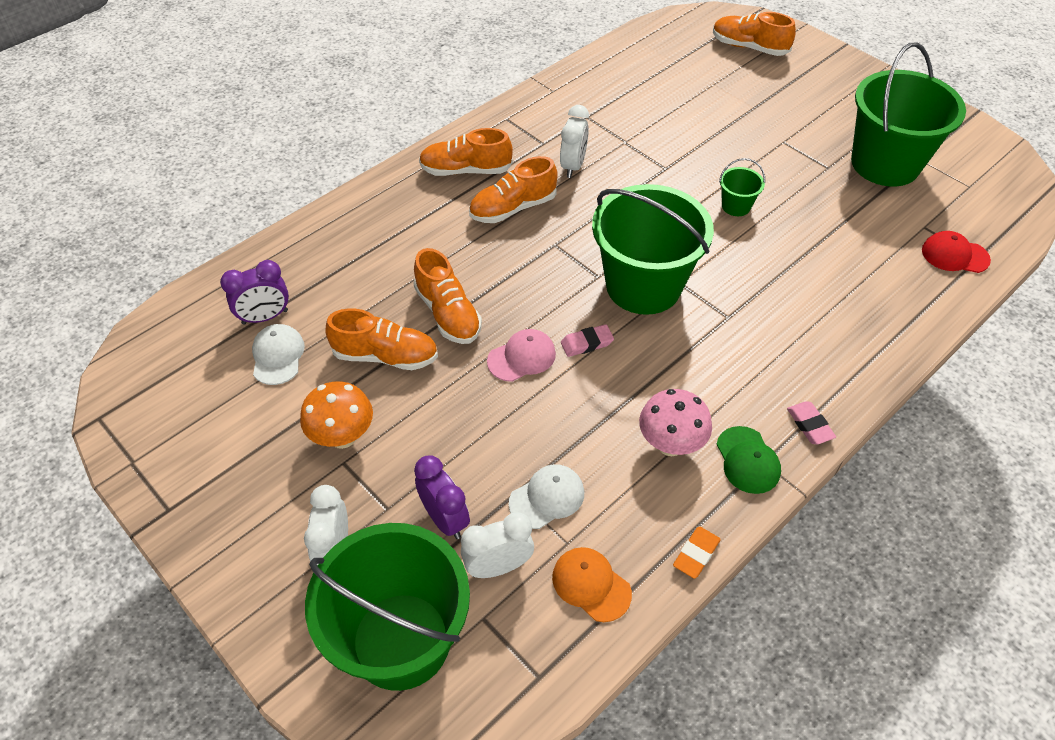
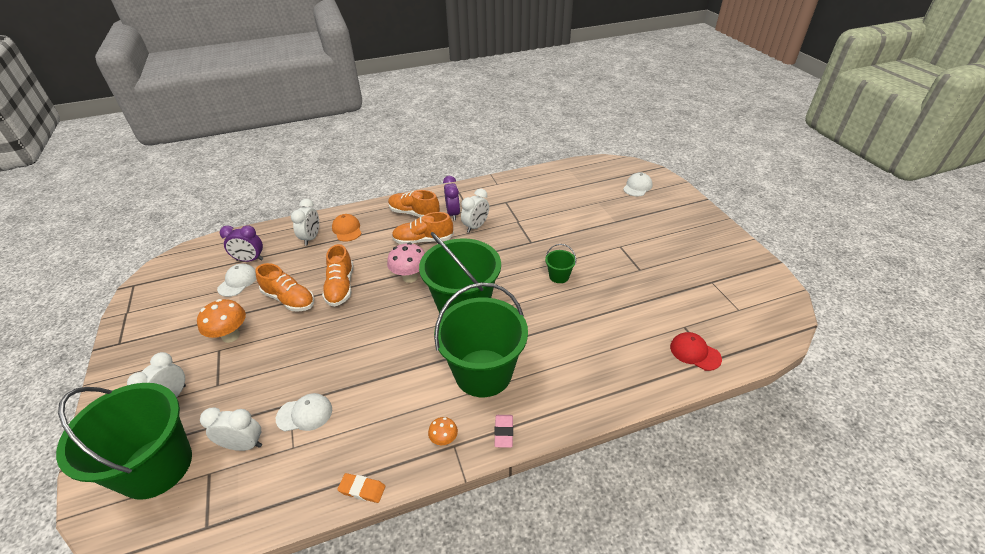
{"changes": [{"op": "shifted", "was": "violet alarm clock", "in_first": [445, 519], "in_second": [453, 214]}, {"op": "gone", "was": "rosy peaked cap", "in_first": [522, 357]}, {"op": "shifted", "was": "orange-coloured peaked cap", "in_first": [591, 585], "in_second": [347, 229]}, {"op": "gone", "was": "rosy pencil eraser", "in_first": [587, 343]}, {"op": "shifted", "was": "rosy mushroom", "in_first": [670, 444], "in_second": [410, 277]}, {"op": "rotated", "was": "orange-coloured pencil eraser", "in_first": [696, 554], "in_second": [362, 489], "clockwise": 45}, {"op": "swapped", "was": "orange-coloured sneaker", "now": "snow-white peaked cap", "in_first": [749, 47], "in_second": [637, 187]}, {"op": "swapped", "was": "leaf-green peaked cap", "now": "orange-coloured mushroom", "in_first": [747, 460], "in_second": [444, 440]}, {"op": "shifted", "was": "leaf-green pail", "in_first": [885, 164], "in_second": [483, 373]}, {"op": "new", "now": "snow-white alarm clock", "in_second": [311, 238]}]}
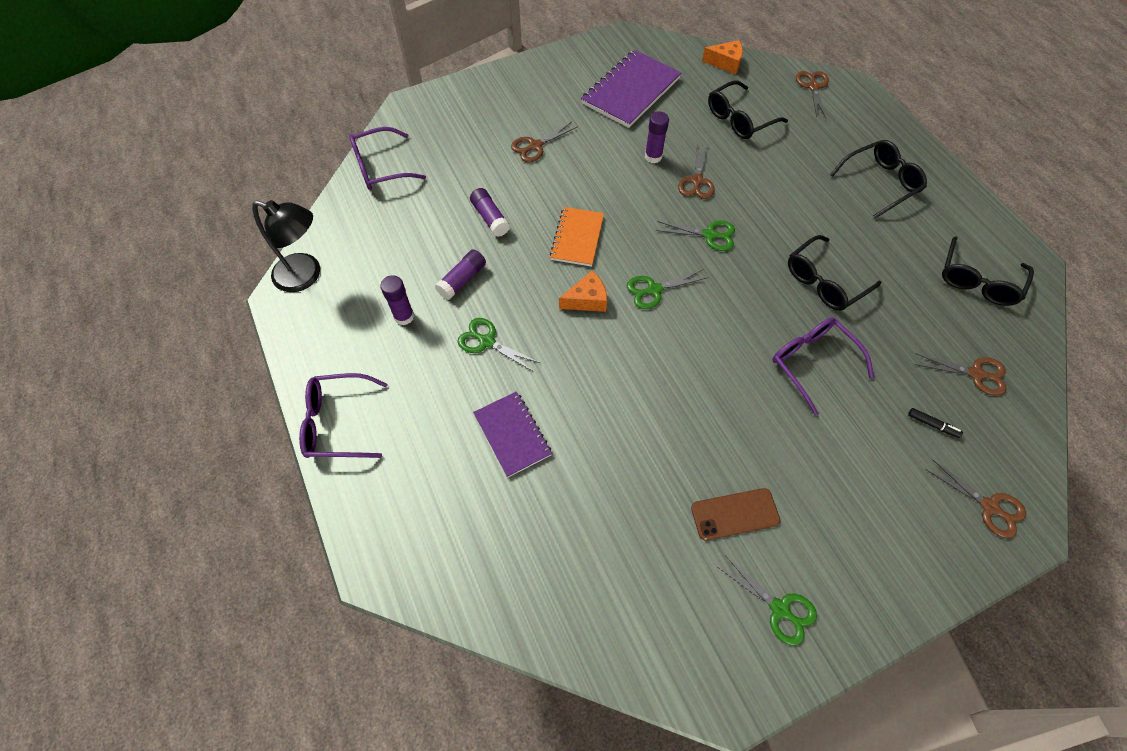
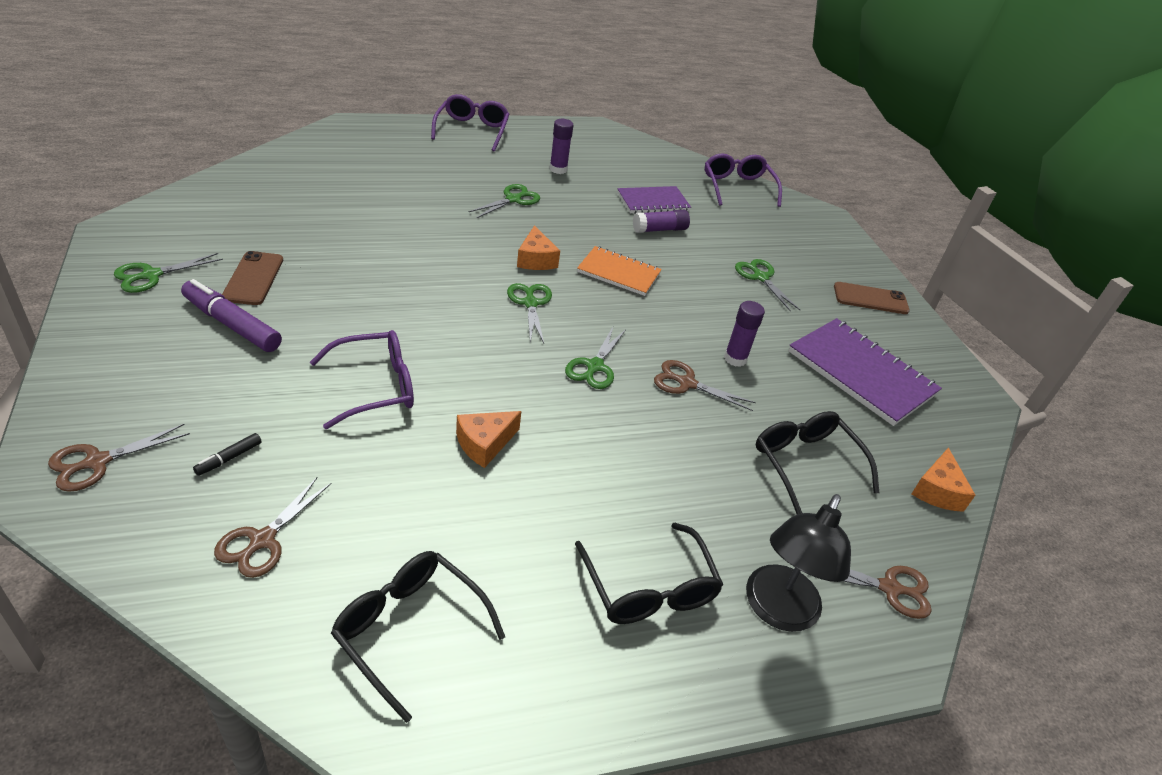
{"changes": [{"op": "shifted", "was": "ebony desk lamp", "in_first": [306, 275], "in_second": [777, 611]}, {"op": "gone", "was": "violet glue", "in_first": [462, 280]}, {"op": "shifted", "was": "violet exercise book", "in_first": [512, 434], "in_second": [653, 202]}, {"op": "repainted", "was": "dark brown shears", "now": "leaf-green shears", "in_first": [535, 146], "in_second": [760, 277]}, {"op": "swapped", "was": "ebony glasses", "now": "orange-coloured cheese wedge", "in_first": [825, 281], "in_second": [484, 444]}, {"op": "new", "now": "violet marker pen", "in_second": [232, 324]}, {"op": "new", "now": "dark brown smartphone", "in_second": [870, 299]}]}
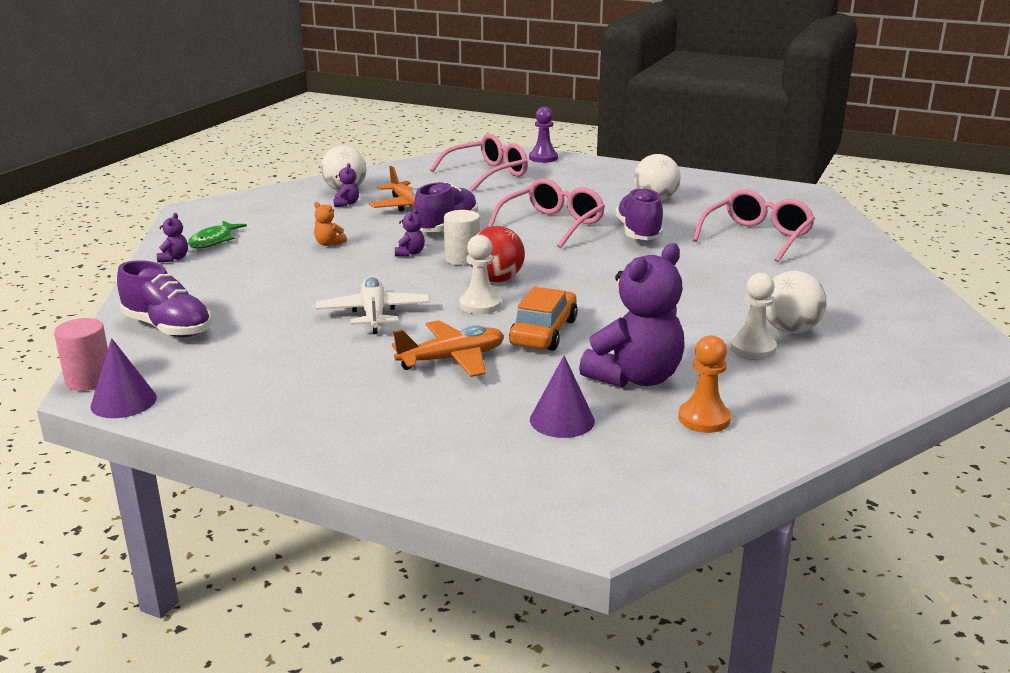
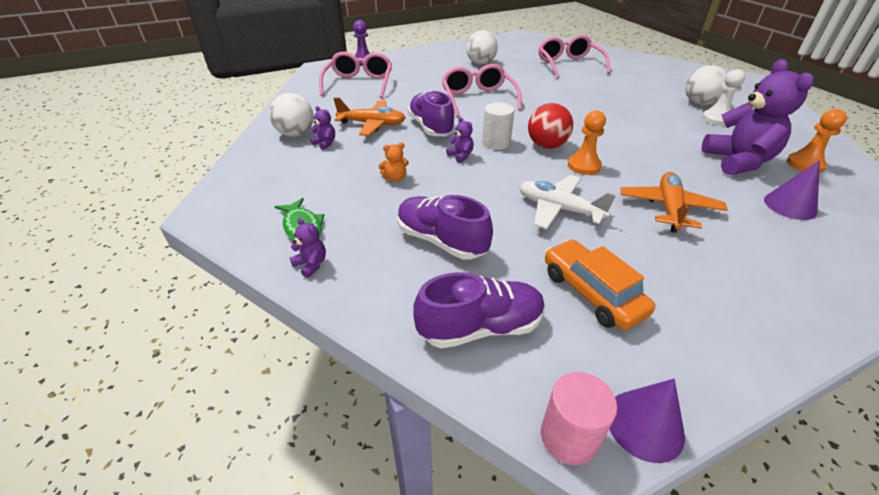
{"changes": [{"op": "repainted", "was": "snow-white pawn", "now": "orange-coloured pawn", "in_first": [480, 305], "in_second": [584, 166]}, {"op": "shifted", "was": "orange-coloured toy car", "in_first": [544, 332], "in_second": [592, 292]}, {"op": "shifted", "was": "violet sneaker", "in_first": [638, 233], "in_second": [441, 241]}]}
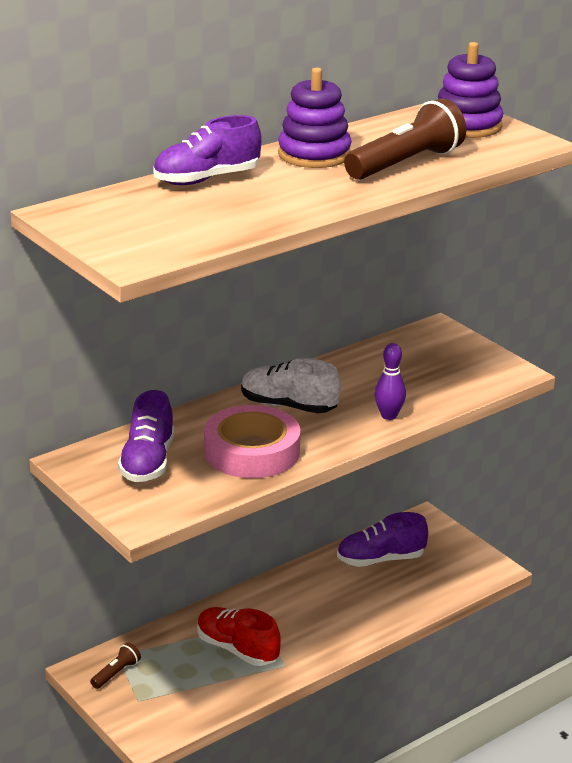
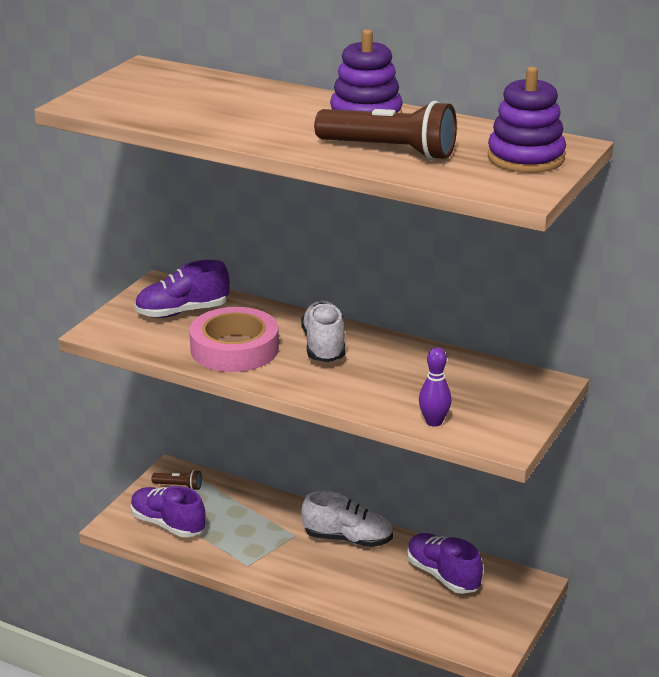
{"changes": [{"op": "shifted", "was": "violet sneaker", "in_first": [206, 179], "in_second": [168, 524]}, {"op": "gone", "was": "red sneaker", "in_first": [237, 649]}, {"op": "shifted", "was": "violet tenpin", "in_first": [389, 415], "in_second": [434, 422]}, {"op": "new", "now": "snow-white sneaker", "in_second": [348, 539]}]}
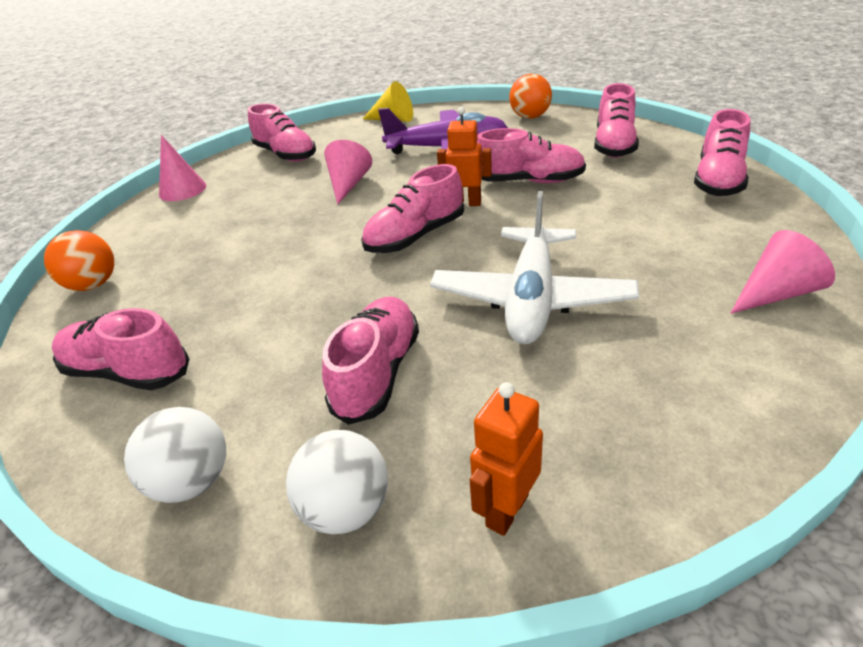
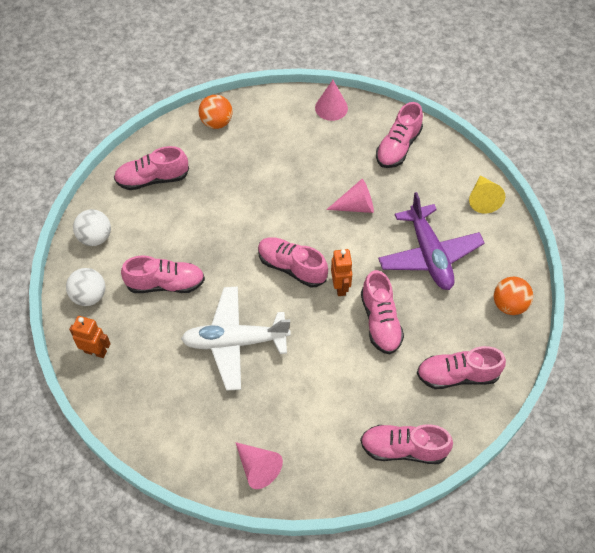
{"changes": [{"op": "rotated", "was": "rosy sneaker", "in_first": [128, 372], "in_second": [152, 179], "clockwise": -105}]}
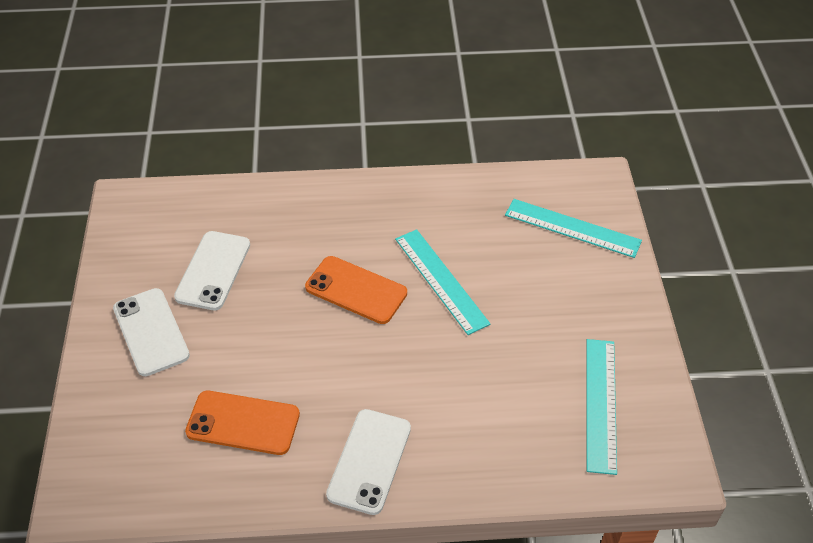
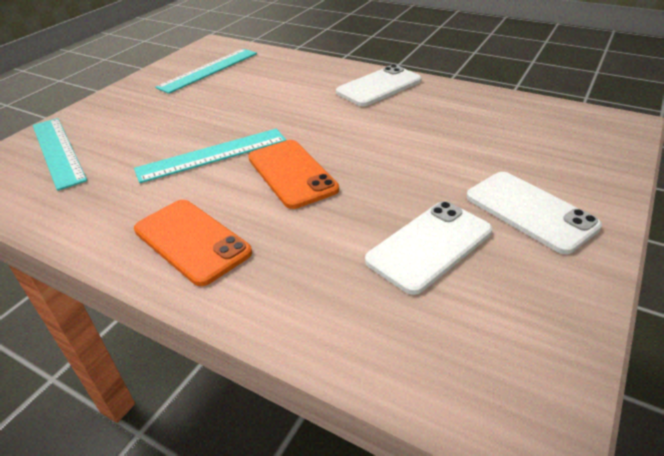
{"changes": [{"op": "rotated", "was": "snow-white smartphone", "in_first": [151, 332], "in_second": [530, 211], "clockwise": -45}, {"op": "shifted", "was": "orange-coloured smartphone", "in_first": [243, 423], "in_second": [192, 241]}, {"op": "rotated", "was": "aqua measuring stick", "in_first": [440, 280], "in_second": [212, 155], "clockwise": 60}]}
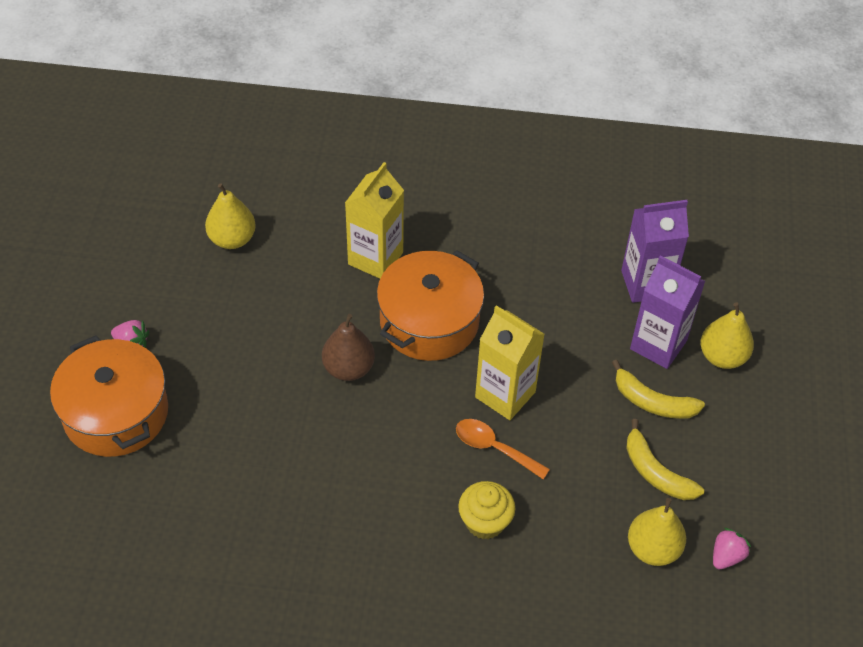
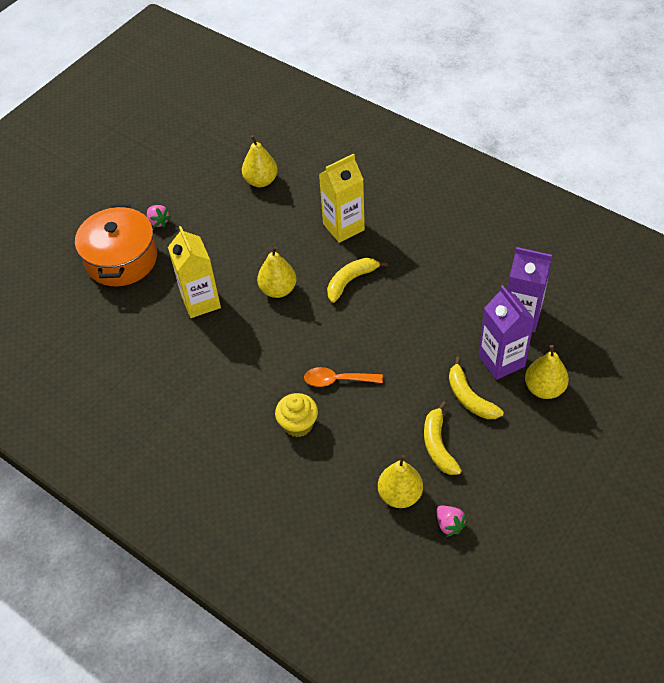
{"changes": [{"op": "repainted", "was": "dark brown pear", "now": "yellow pear", "in_first": [348, 368], "in_second": [278, 290]}, {"op": "swapped", "was": "orange-coloured cooking pot", "now": "yellow banana", "in_first": [429, 321], "in_second": [351, 281]}, {"op": "rotated", "was": "orange-coloured teaspoon", "in_first": [494, 448], "in_second": [337, 380], "clockwise": -60}, {"op": "shifted", "was": "yellow carton", "in_first": [505, 394], "in_second": [201, 301]}, {"op": "rotated", "was": "rosy strawberry", "in_first": [726, 556], "in_second": [449, 524], "clockwise": 75}]}
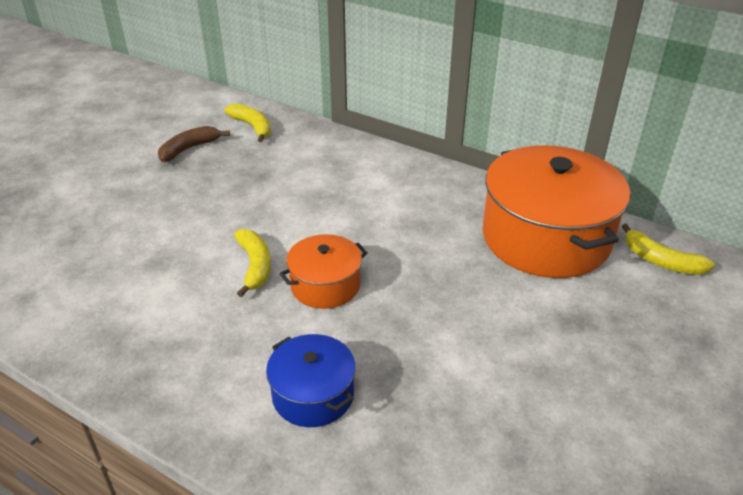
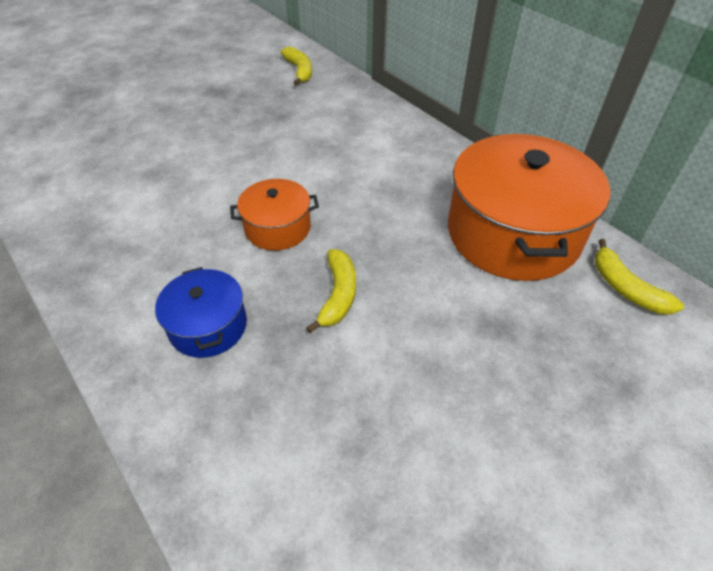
{"changes": [{"op": "gone", "was": "dark brown banana", "in_first": [189, 149]}, {"op": "shifted", "was": "yellow banana", "in_first": [255, 266], "in_second": [338, 295]}]}
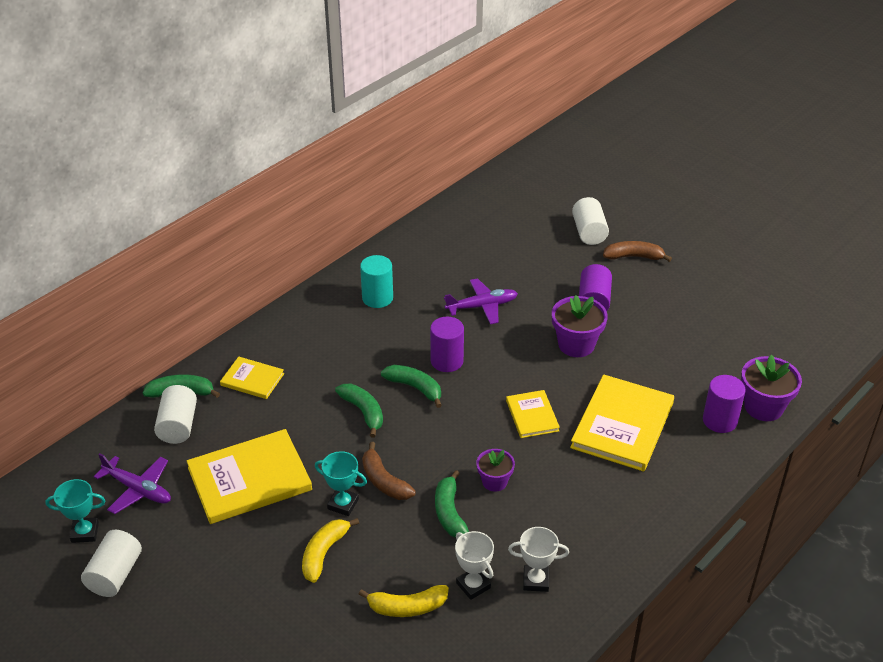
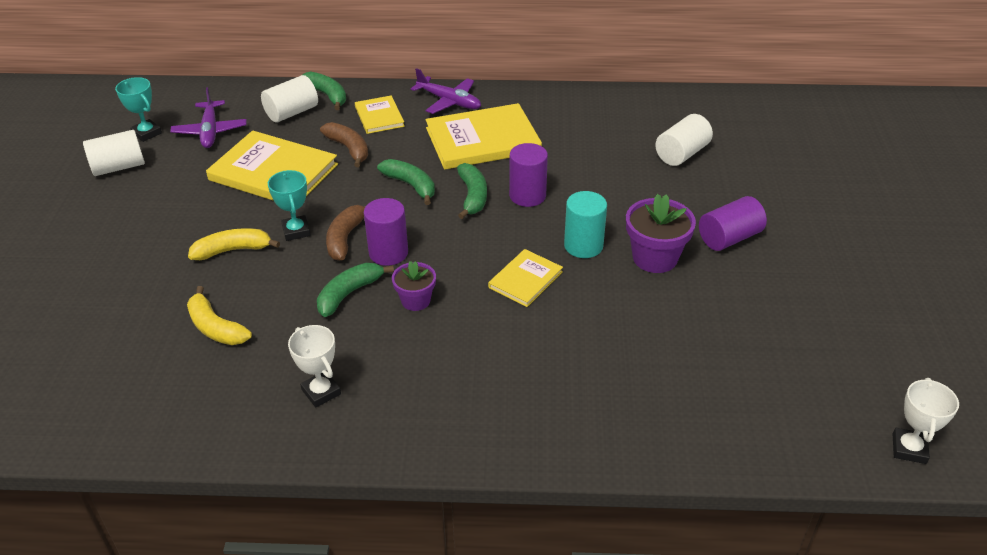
{"changes": [{"op": "rotated", "was": "leaf-green banana", "in_first": [363, 412], "in_second": [411, 185], "clockwise": -60}, {"op": "shifted", "was": "aqua cylinder", "in_first": [377, 298], "in_second": [583, 245]}, {"op": "shifted", "was": "violet toy plane", "in_first": [482, 306], "in_second": [449, 101]}, {"op": "shifted", "was": "snow-white prize cup", "in_first": [473, 585], "in_second": [909, 449]}, {"op": "shifted", "was": "yellow hardback", "in_first": [622, 425], "in_second": [482, 140]}, {"op": "shifted", "was": "snow-white cylinder", "in_first": [589, 232], "in_second": [682, 154]}, {"op": "shifted", "was": "dark brown banana", "in_first": [634, 257], "in_second": [349, 149]}, {"op": "shifted", "was": "violet cylinder", "in_first": [720, 420], "in_second": [388, 253]}, {"op": "gone", "was": "violet potted plant", "in_first": [763, 407]}]}
